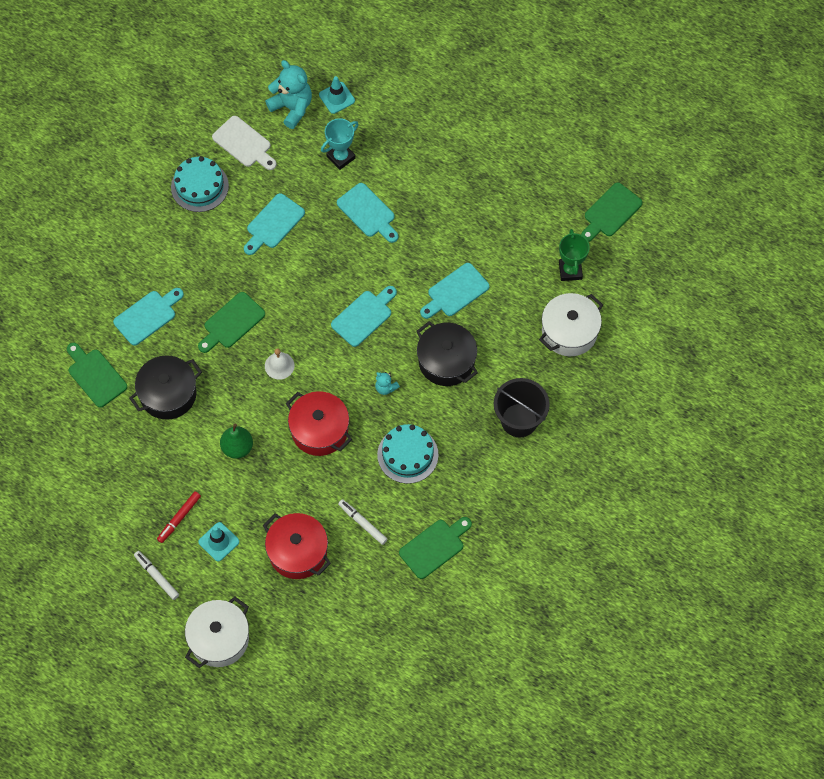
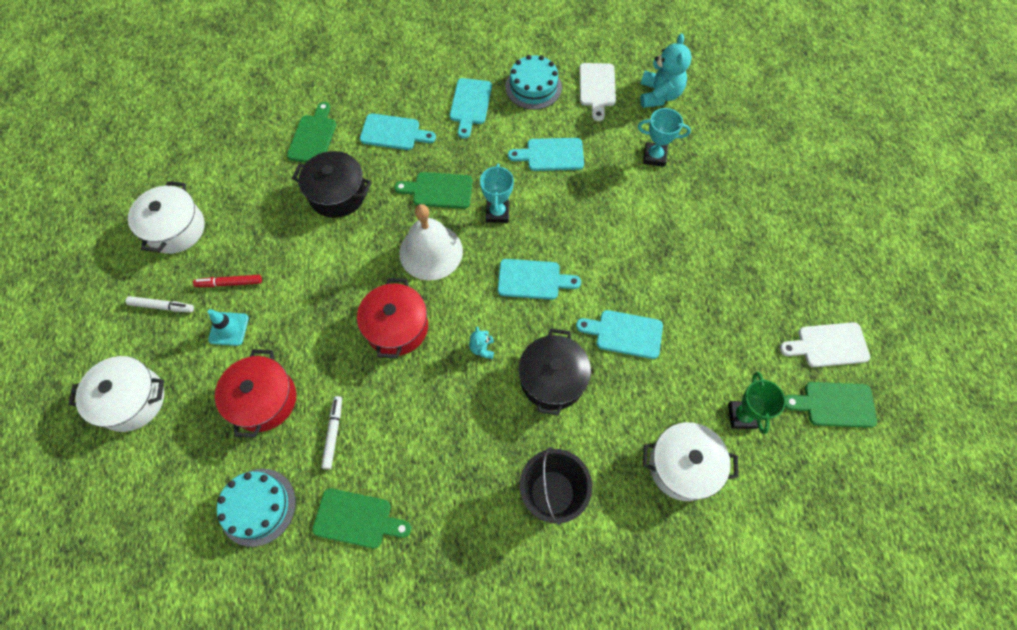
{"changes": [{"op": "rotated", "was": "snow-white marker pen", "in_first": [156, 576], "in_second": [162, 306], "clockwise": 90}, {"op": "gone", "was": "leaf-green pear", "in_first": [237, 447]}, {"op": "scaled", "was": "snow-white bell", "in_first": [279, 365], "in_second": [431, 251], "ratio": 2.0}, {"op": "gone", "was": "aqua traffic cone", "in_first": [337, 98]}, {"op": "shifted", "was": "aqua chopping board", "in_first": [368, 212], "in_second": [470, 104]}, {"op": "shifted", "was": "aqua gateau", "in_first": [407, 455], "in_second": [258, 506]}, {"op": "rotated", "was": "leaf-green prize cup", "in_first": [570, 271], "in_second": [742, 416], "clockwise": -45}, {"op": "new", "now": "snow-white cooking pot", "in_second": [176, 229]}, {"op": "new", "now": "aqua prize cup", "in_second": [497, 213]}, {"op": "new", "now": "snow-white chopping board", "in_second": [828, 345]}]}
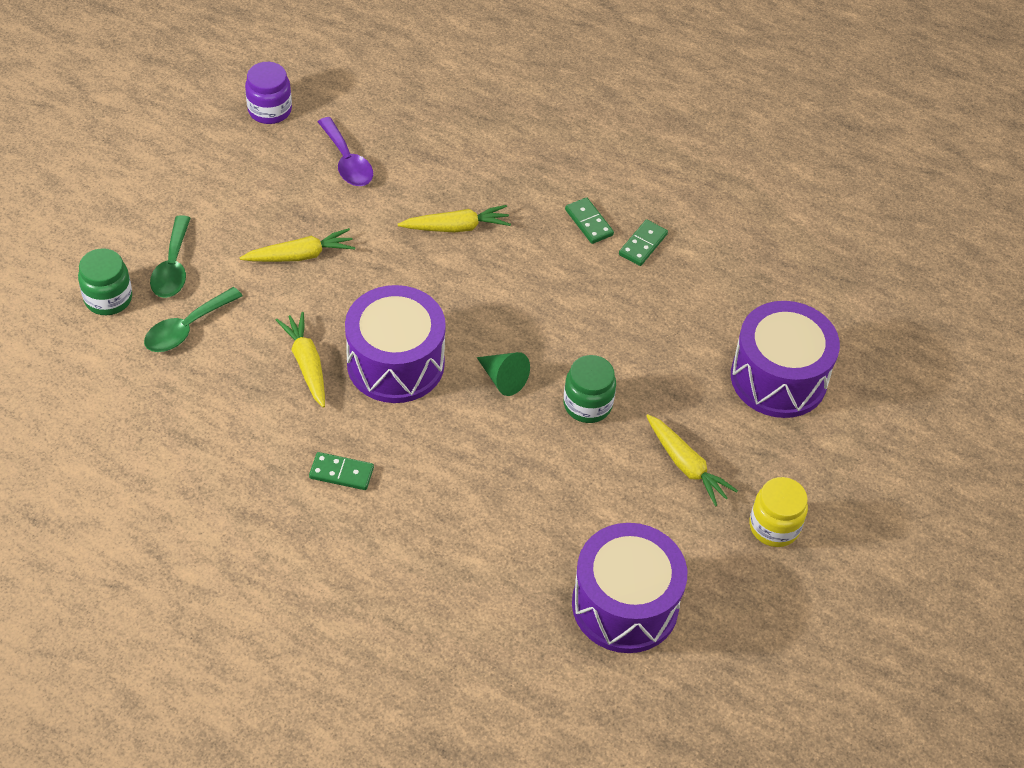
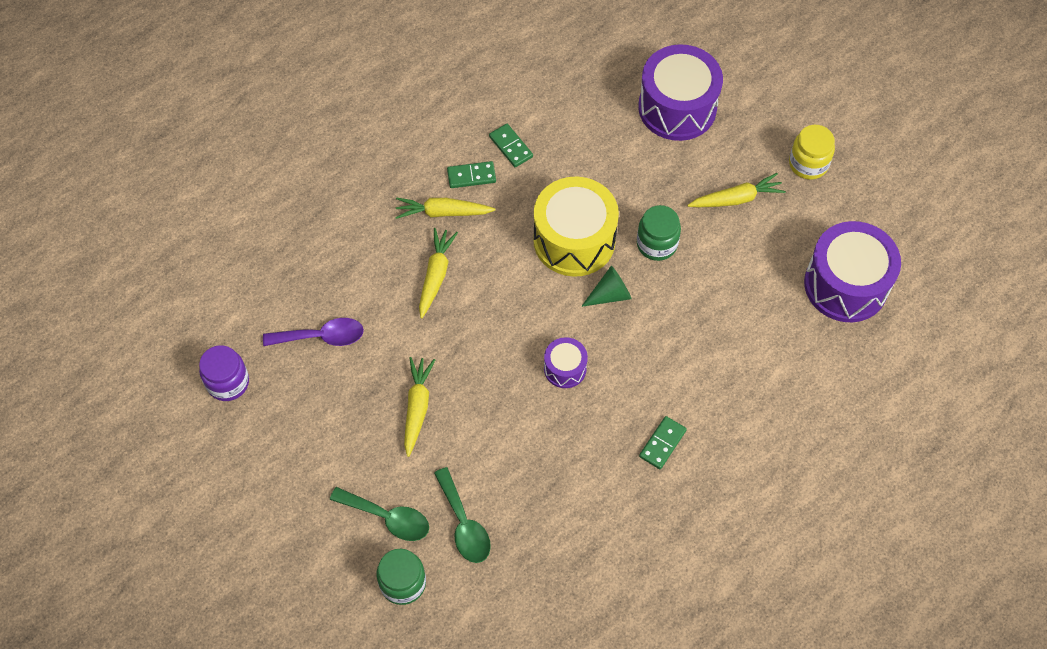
{"changes": [{"op": "shifted", "was": "yellow toy carrot", "in_first": [306, 364], "in_second": [443, 212]}, {"op": "scaled", "was": "violet snare drum", "in_first": [395, 363], "in_second": [565, 368], "ratio": 0.5}, {"op": "new", "now": "yellow snare drum", "in_second": [574, 240]}]}
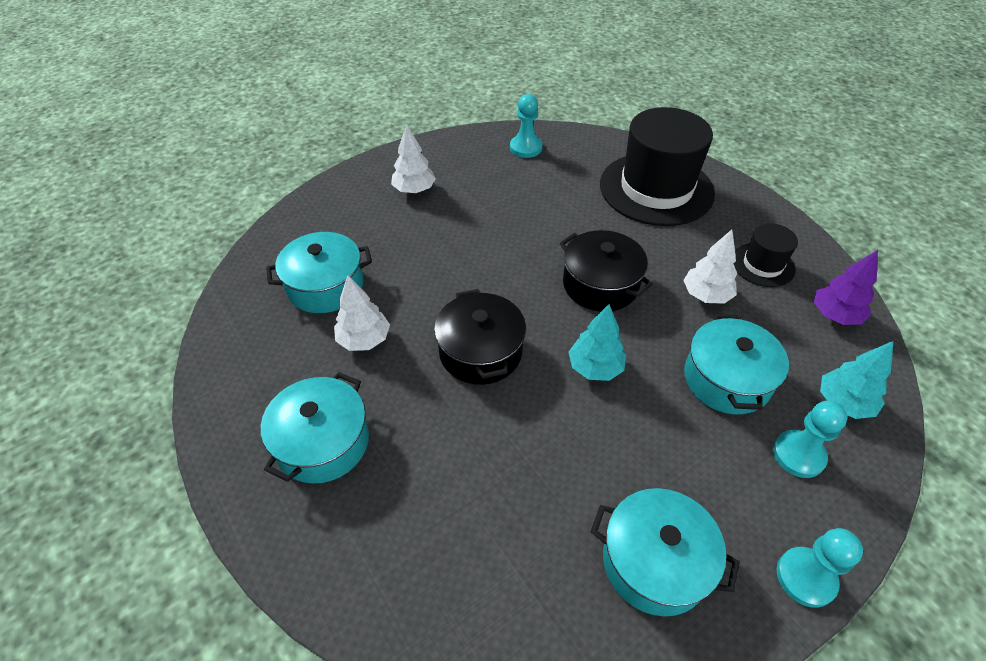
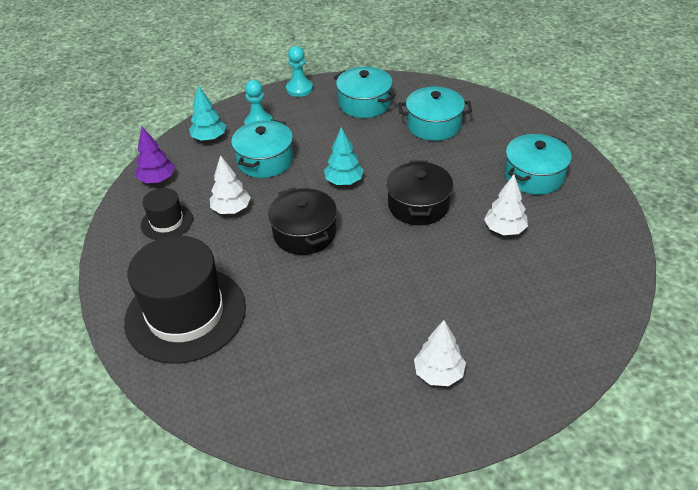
{"changes": [{"op": "shifted", "was": "aqua cooking pot", "in_first": [325, 286], "in_second": [433, 125]}, {"op": "gone", "was": "aqua pawn", "in_first": [526, 148]}]}
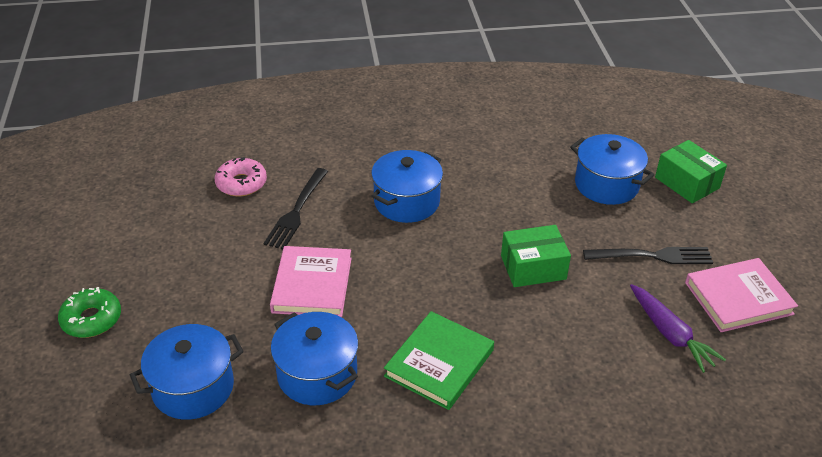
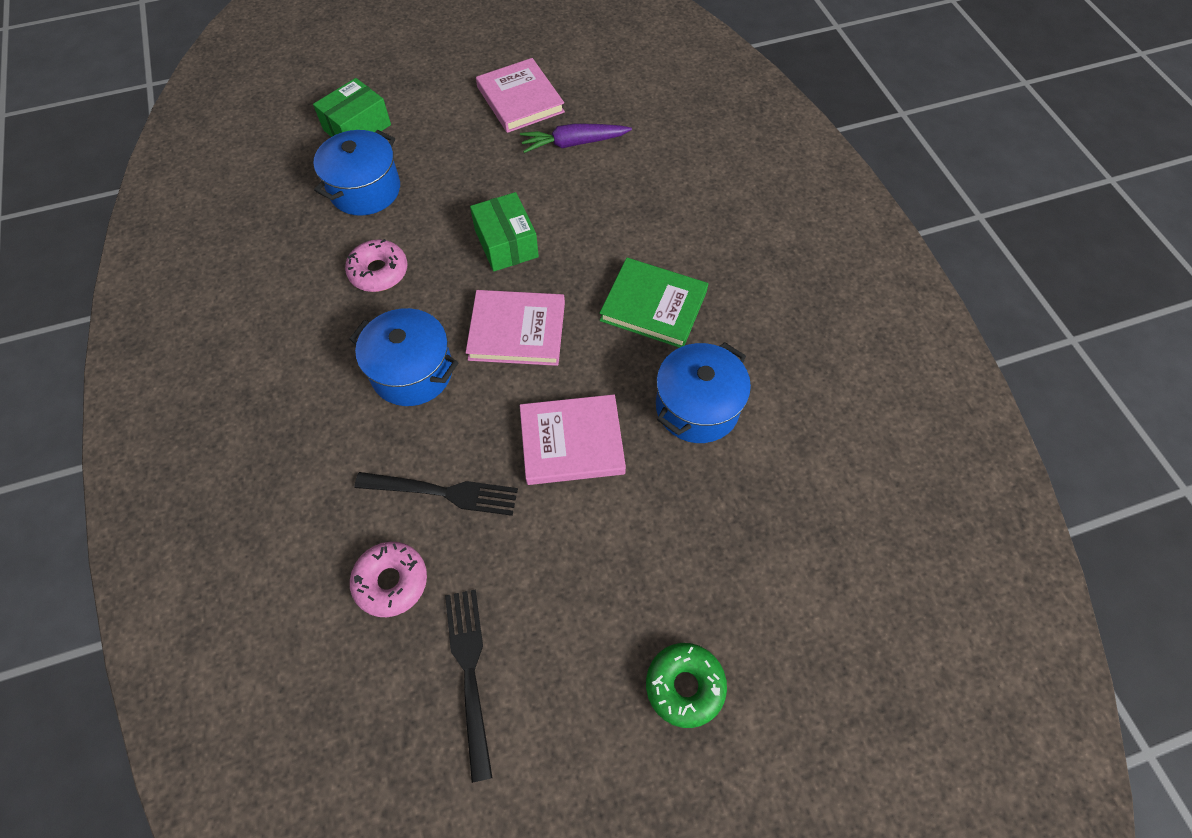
{"changes": [{"op": "gone", "was": "royal blue cooking pot", "in_first": [193, 387]}, {"op": "shifted", "was": "ebony dinner fork", "in_first": [652, 256], "in_second": [470, 673]}, {"op": "rotated", "was": "violet toy carrot", "in_first": [670, 334], "in_second": [574, 143], "clockwise": -150}, {"op": "new", "now": "rosy donut", "in_second": [379, 272]}, {"op": "new", "now": "rosy hardback", "in_second": [517, 331]}]}
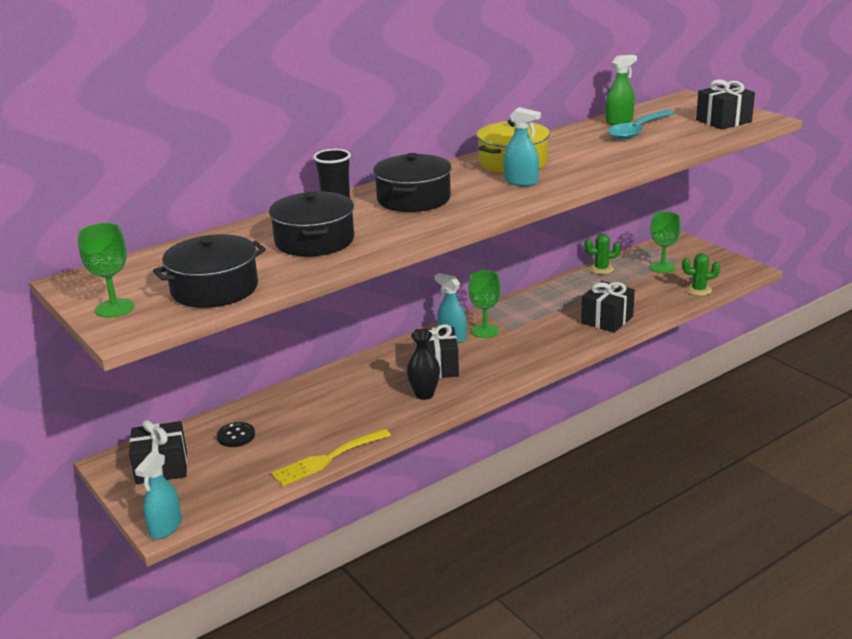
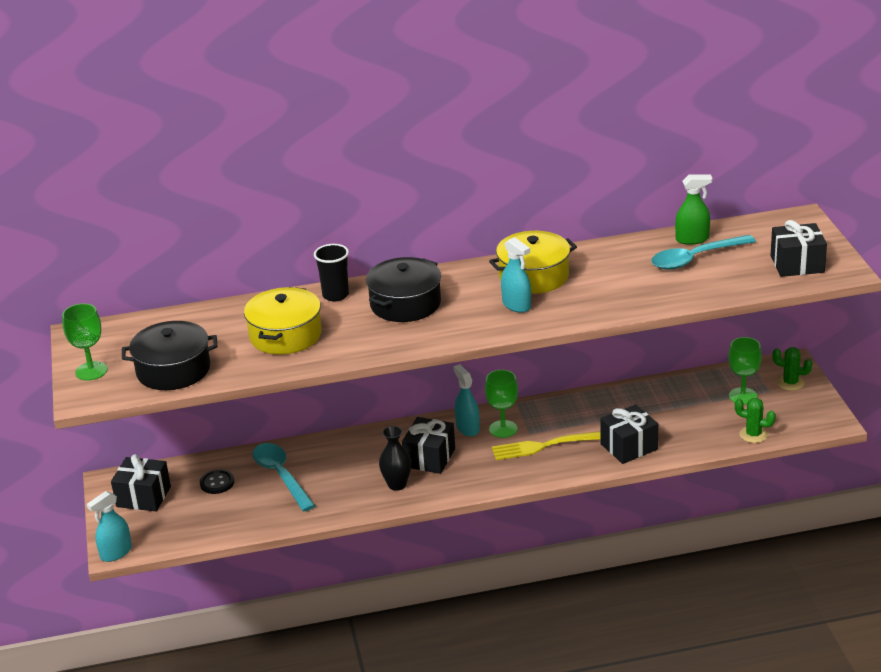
{"changes": [{"op": "repainted", "was": "ebony cooking pot", "now": "yellow cooking pot", "in_first": [314, 241], "in_second": [285, 335]}, {"op": "shifted", "was": "yellow dinner fork", "in_first": [327, 459], "in_second": [541, 446]}, {"op": "shifted", "was": "leaf-green prickly plant", "in_first": [601, 269], "in_second": [790, 383]}, {"op": "new", "now": "aqua teaspoon", "in_second": [281, 476]}]}
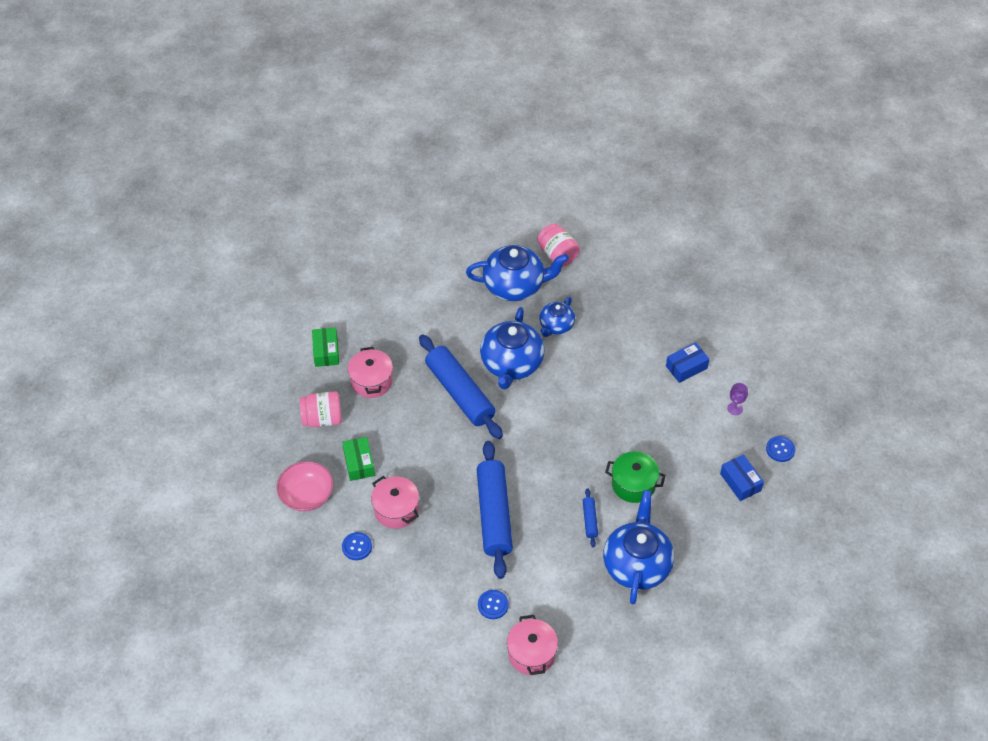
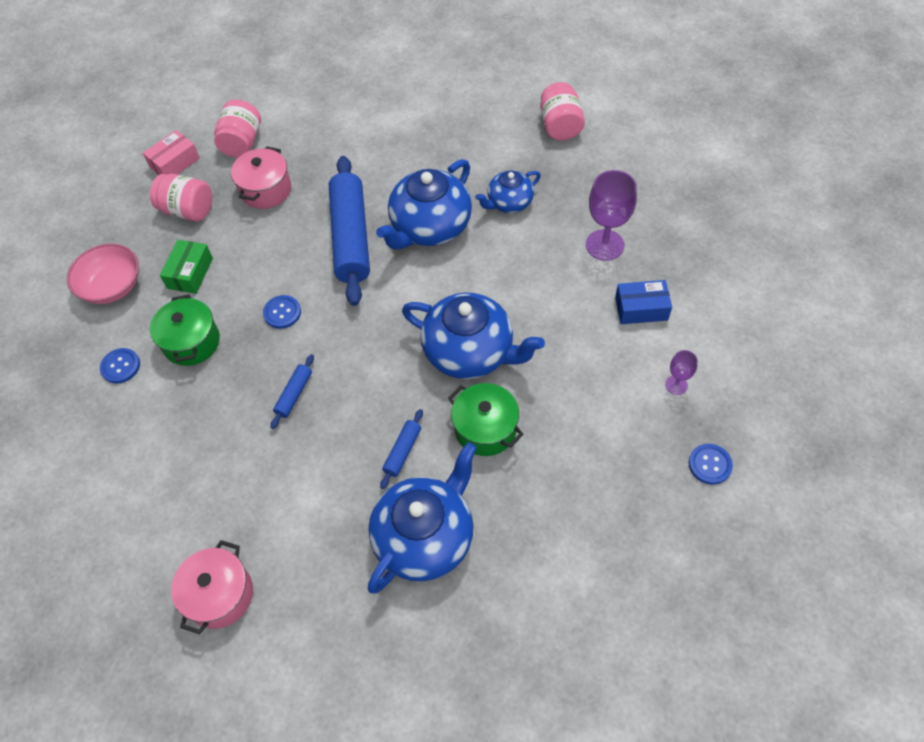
{"changes": [{"op": "swapped", "was": "leaf-green package", "now": "rosy jar", "in_first": [326, 352], "in_second": [242, 143]}, {"op": "repainted", "was": "rosy cooking pot", "now": "leaf-green cooking pot", "in_first": [396, 510], "in_second": [191, 342]}, {"op": "shifted", "was": "royal blue tea pot", "in_first": [515, 286], "in_second": [470, 352]}, {"op": "scaled", "was": "royal blue pastry roller", "in_first": [494, 514], "in_second": [294, 394], "ratio": 0.43}, {"op": "shifted", "was": "royal blue sewing button", "in_first": [493, 605], "in_second": [282, 312]}, {"op": "gone", "was": "royal blue package", "in_first": [740, 482]}, {"op": "new", "now": "rosy package", "in_second": [175, 163]}, {"op": "new", "now": "violet chalice", "in_second": [604, 245]}]}
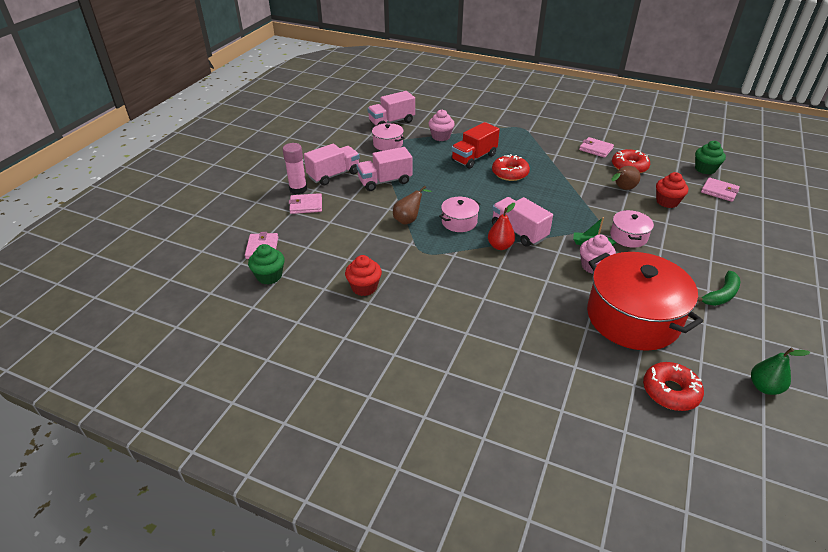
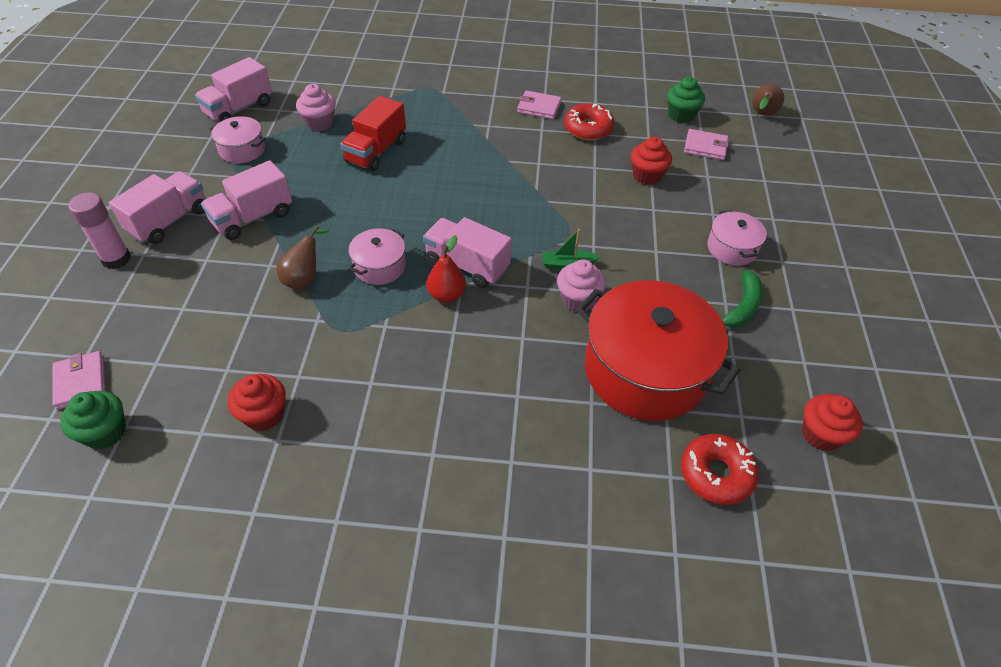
{"changes": [{"op": "gone", "was": "rosy billfold", "in_first": [306, 205]}, {"op": "gone", "was": "red donut", "in_first": [510, 173]}, {"op": "shifted", "was": "rosy cooking pot", "in_first": [628, 236], "in_second": [732, 248]}, {"op": "shifted", "was": "dark brown pear", "in_first": [622, 189], "in_second": [762, 115]}, {"op": "swapped", "was": "leaf-green pear", "now": "red fairy cake", "in_first": [764, 387], "in_second": [821, 434]}]}
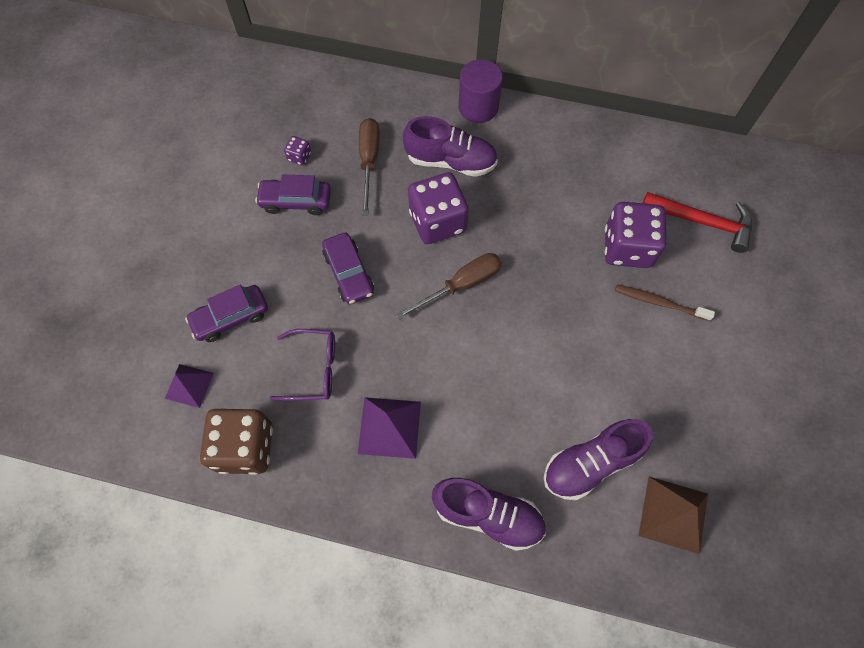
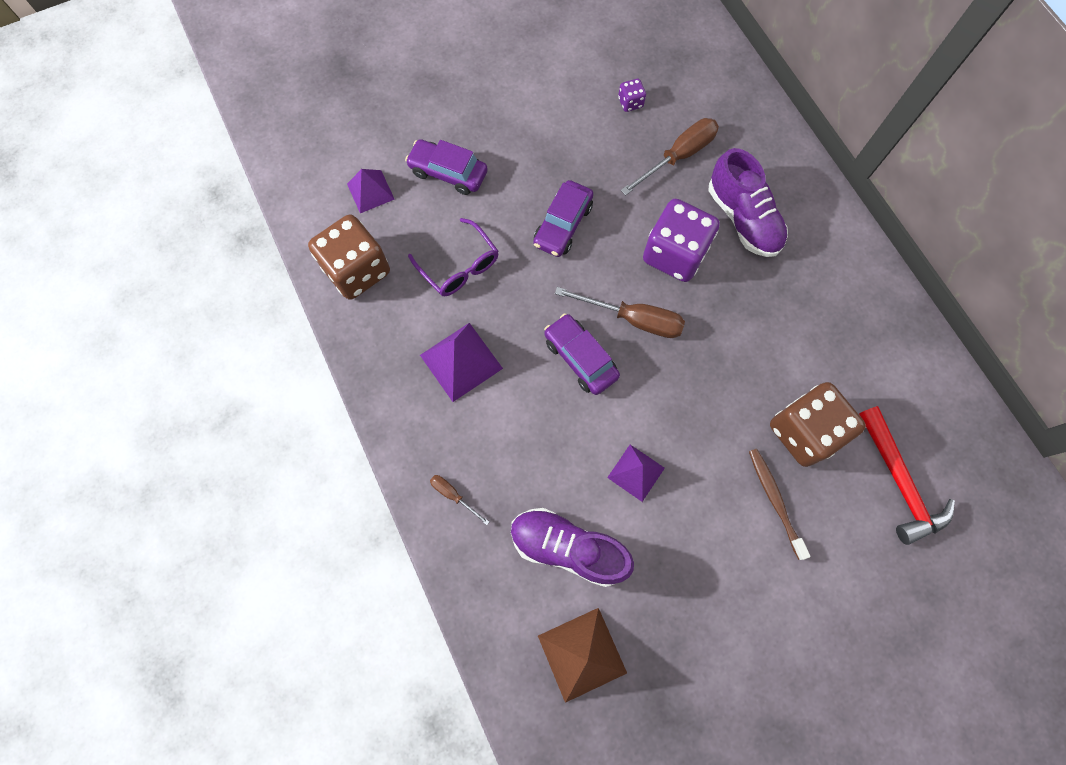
{"changes": [{"op": "shifted", "was": "violet toy car", "in_first": [296, 201], "in_second": [580, 358]}, {"op": "swapped", "was": "violet sneaker", "now": "dark brown hand screwdriver", "in_first": [488, 515], "in_second": [453, 495]}, {"op": "gone", "was": "violet cylinder", "in_first": [478, 107]}, {"op": "repainted", "was": "violet dice", "now": "dark brown dice", "in_first": [627, 247], "in_second": [804, 432]}, {"op": "new", "now": "violet pyramid shape", "in_second": [636, 472]}]}
